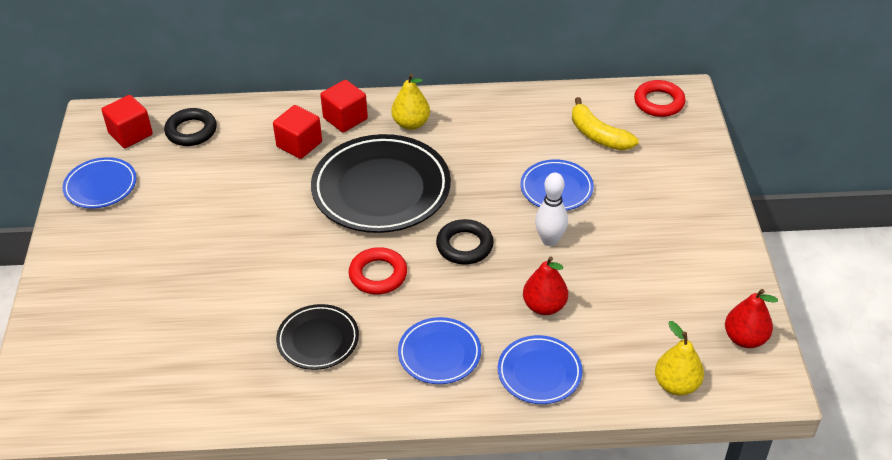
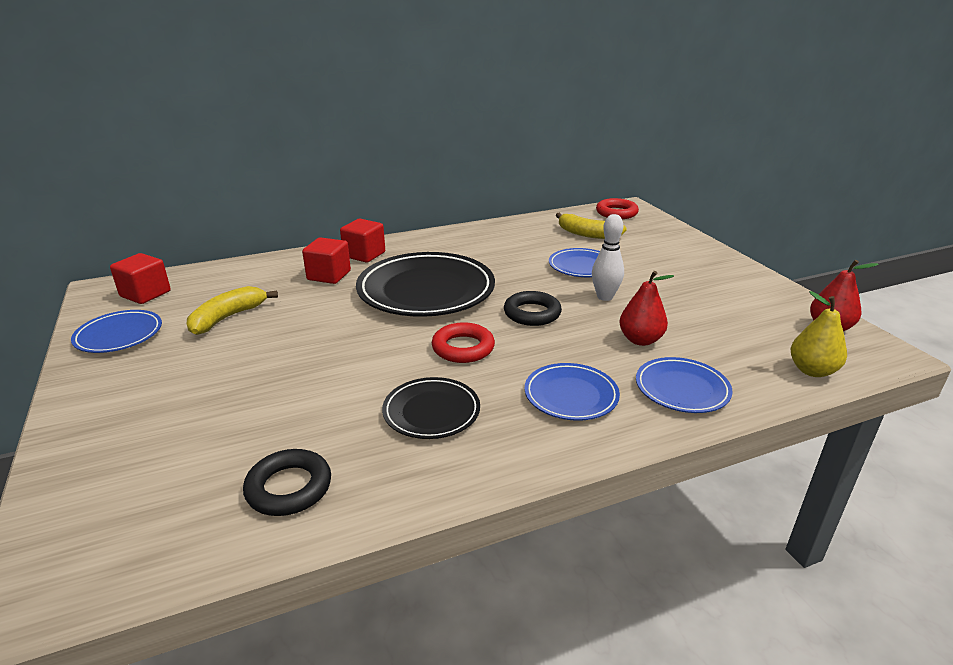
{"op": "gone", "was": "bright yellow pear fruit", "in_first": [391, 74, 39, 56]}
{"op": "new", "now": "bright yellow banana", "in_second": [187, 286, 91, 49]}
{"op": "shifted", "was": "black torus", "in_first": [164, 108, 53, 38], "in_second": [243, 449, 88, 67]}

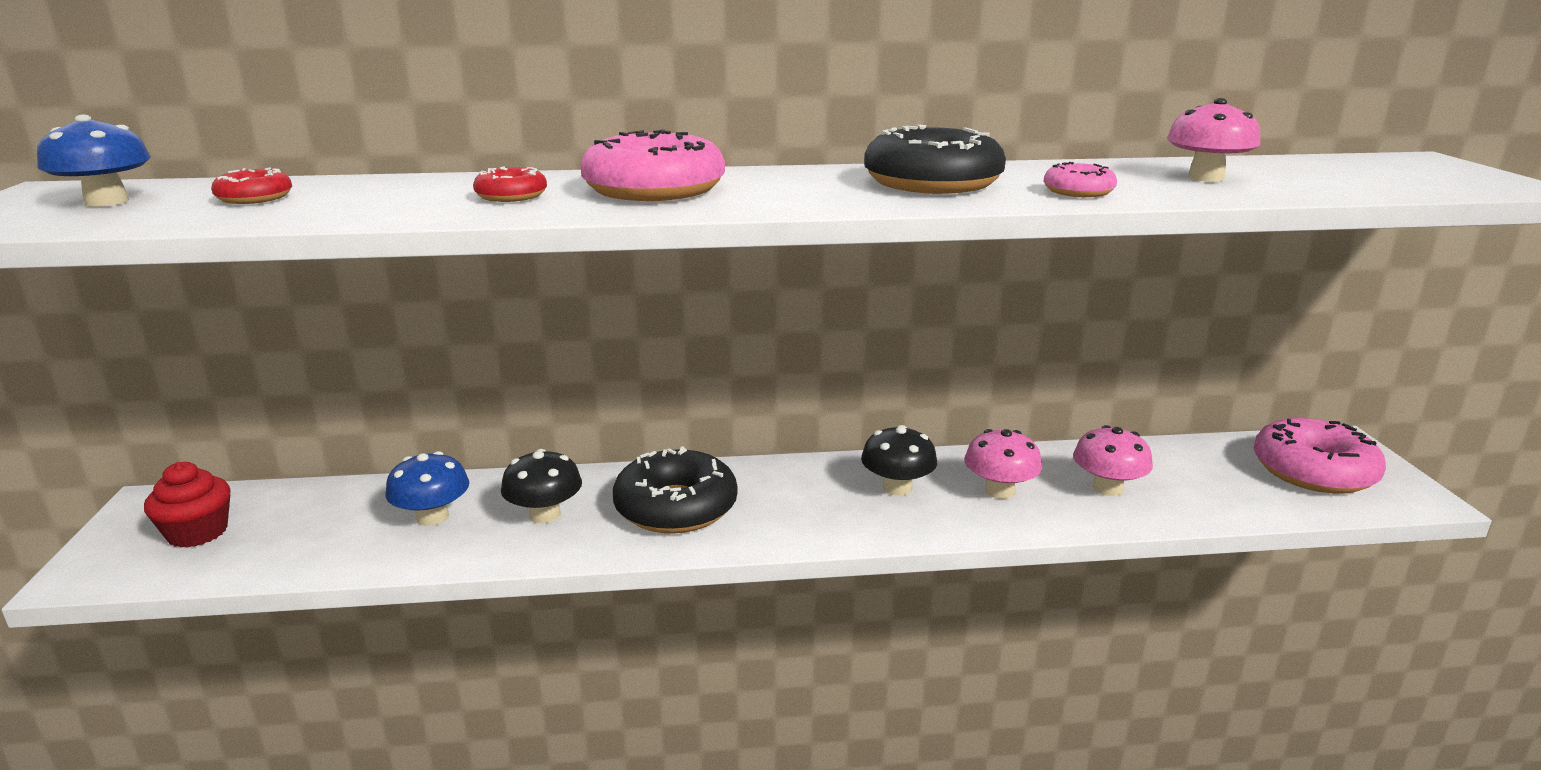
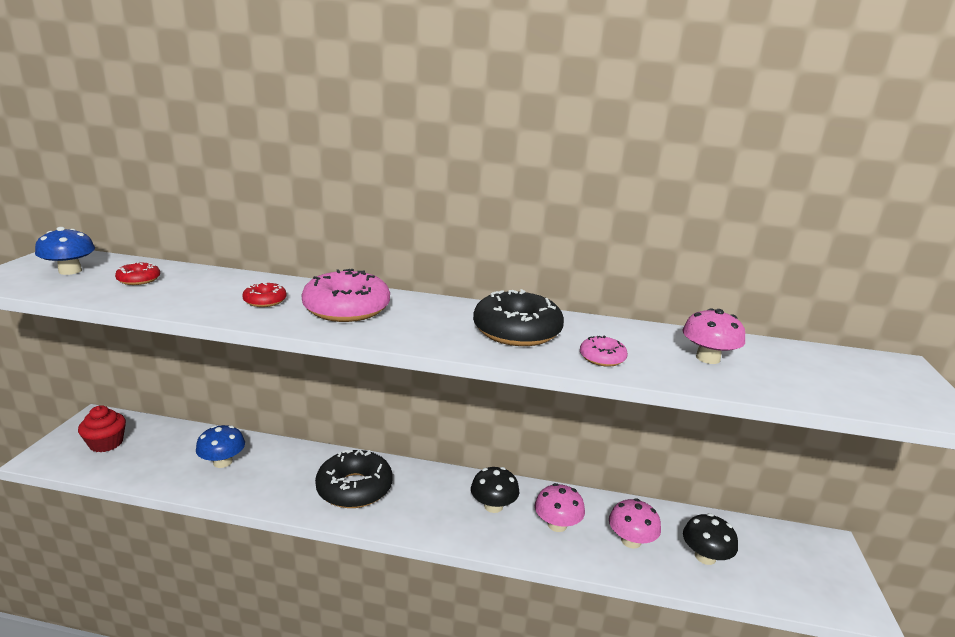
{"op": "gone", "was": "rosy donut", "in_first": [1254, 418, 132, 76]}
{"op": "shifted", "was": "black mushroom", "in_first": [501, 449, 81, 75], "in_second": [683, 513, 55, 52]}

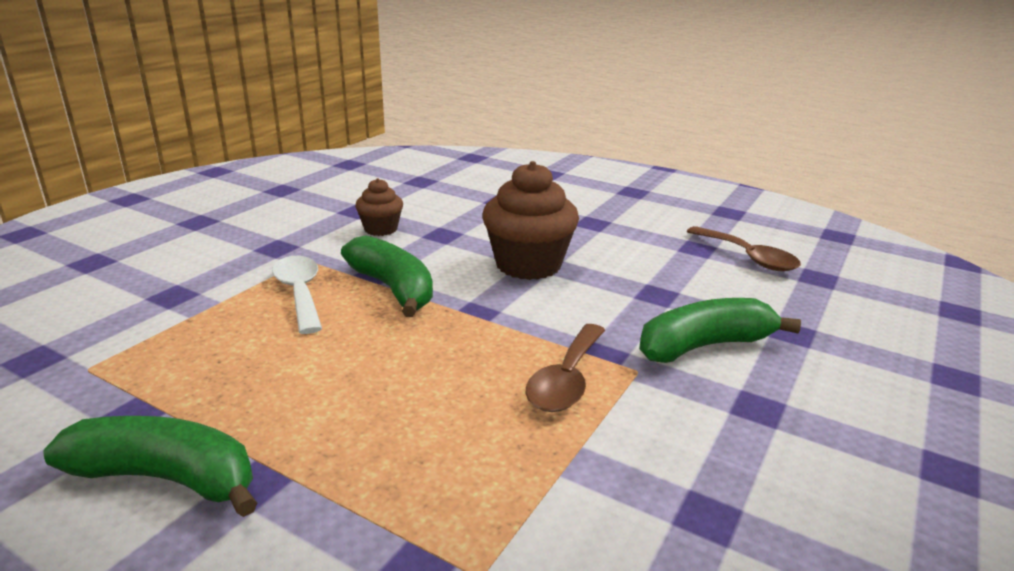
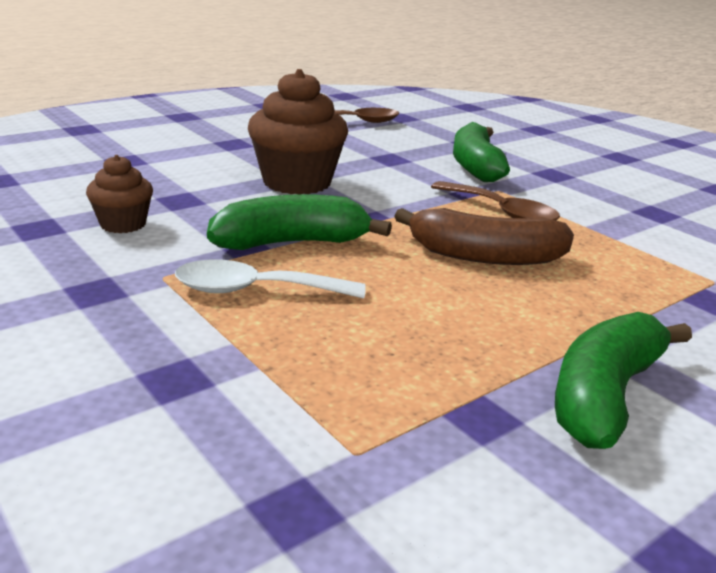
{"op": "new", "now": "brown banana", "in_second": [394, 208, 180, 57]}

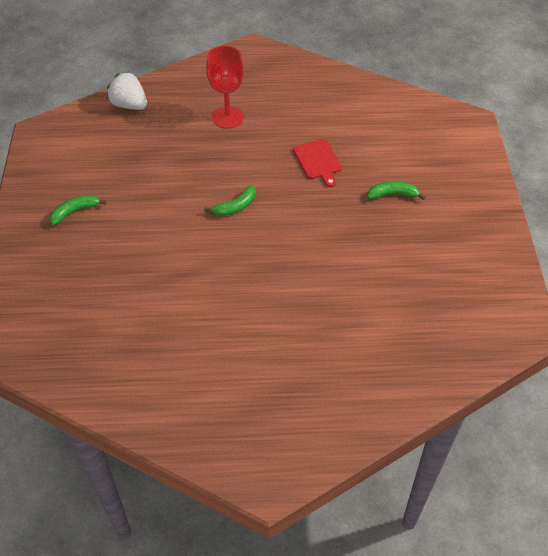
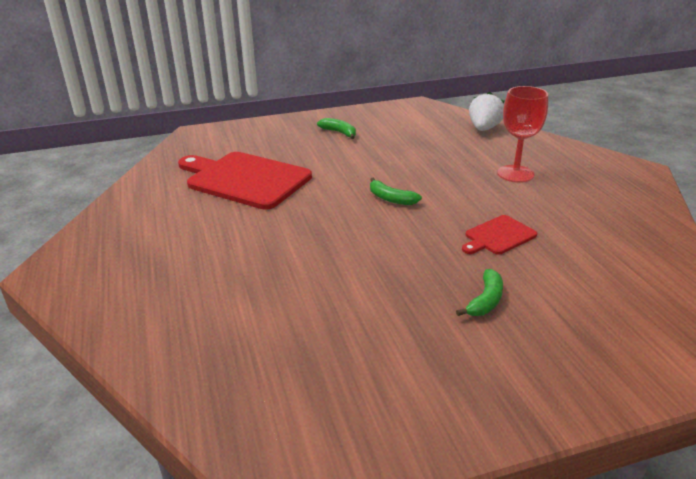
{"op": "new", "now": "crimson bread board", "in_second": [178, 152, 134, 58]}
{"op": "rotated", "was": "emerald banana", "in_first": [367, 182, 58, 18], "in_second": [456, 269, 47, 47], "clockwise": 45}

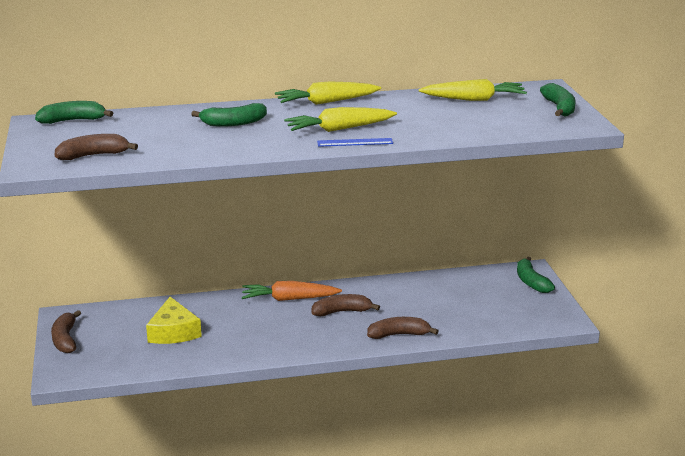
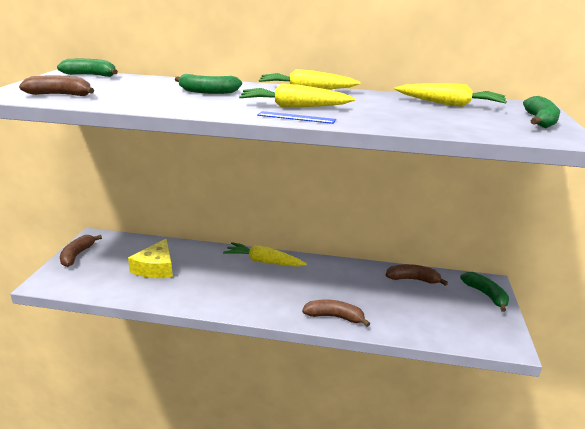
{"op": "shifted", "was": "brown banana", "in_first": [312, 294, 68, 22], "in_second": [386, 264, 62, 22]}
{"op": "repainted", "was": "orange root vegetable", "now": "bright yellow root vegetable", "in_first": [242, 281, 100, 20], "in_second": [223, 242, 84, 25]}
{"op": "rotated", "was": "emerald banana", "in_first": [517, 257, 38, 36], "in_second": [460, 272, 49, 40], "clockwise": 150}

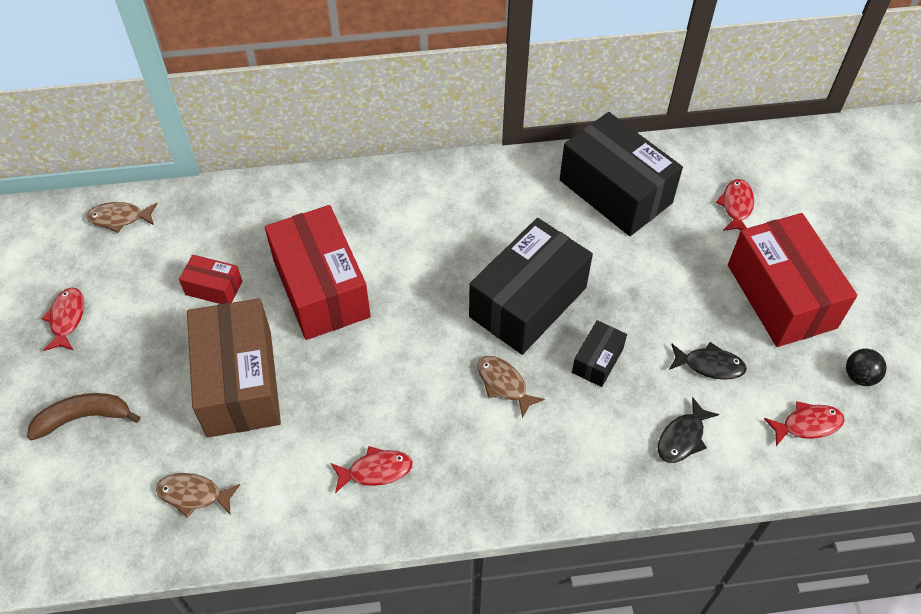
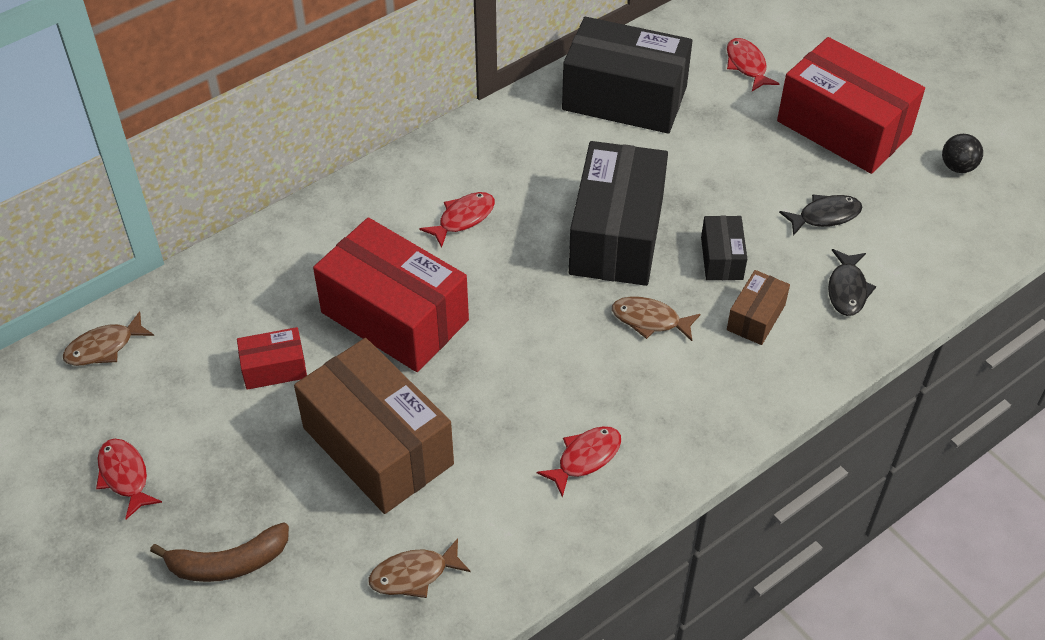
{"op": "new", "now": "brown package", "in_second": [727, 270, 63, 75]}
{"op": "shifted", "was": "crimson toy fish", "in_first": [764, 401, 81, 45], "in_second": [419, 192, 76, 56]}
{"op": "rotated", "was": "brown banana", "in_first": [27, 393, 113, 47], "in_second": [150, 522, 139, 60], "clockwise": -150}

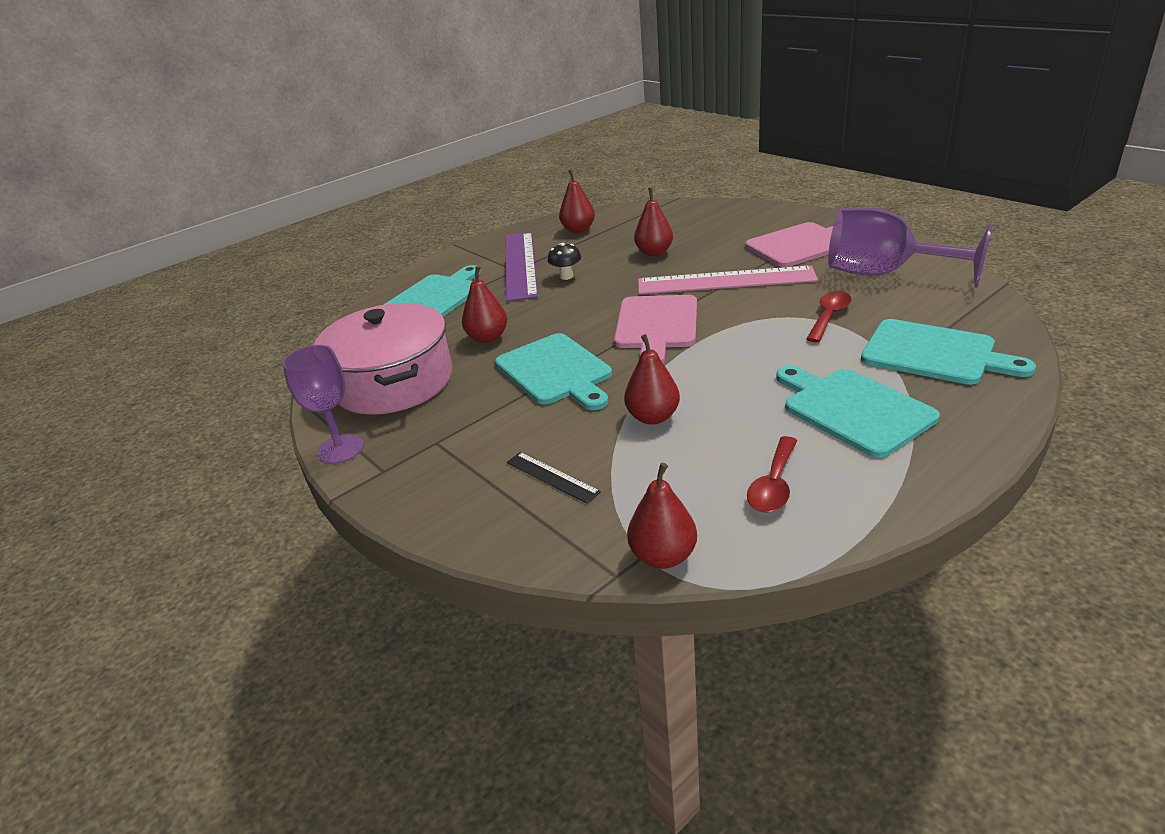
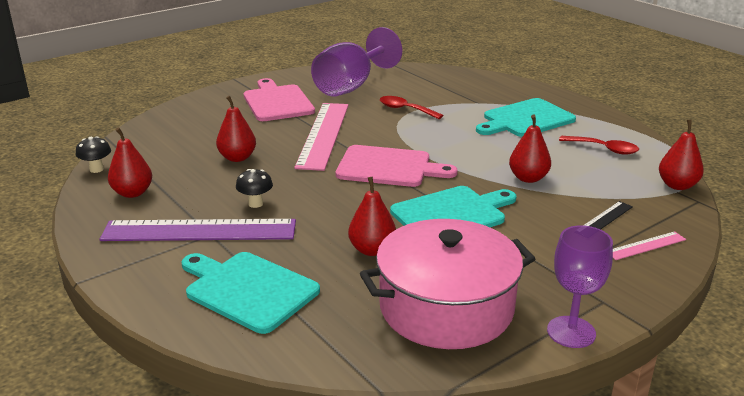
{"op": "gone", "was": "aqua bread board", "in_first": [861, 319, 175, 66]}
{"op": "new", "now": "black mushroom", "in_second": [76, 136, 35, 37]}
{"op": "new", "now": "rosy straightedge", "in_second": [613, 231, 73, 29]}

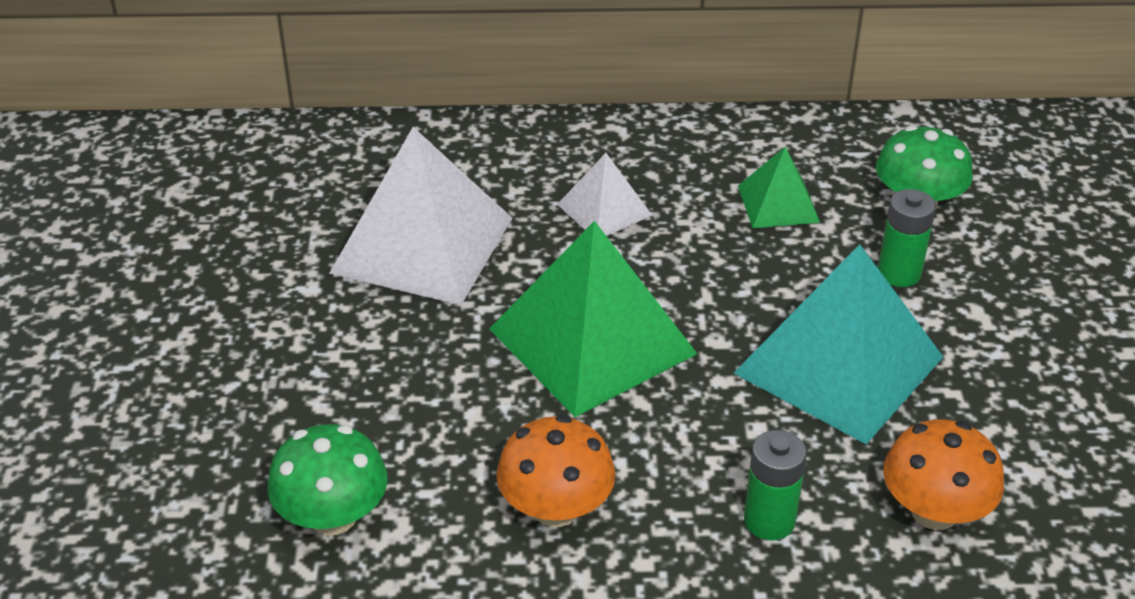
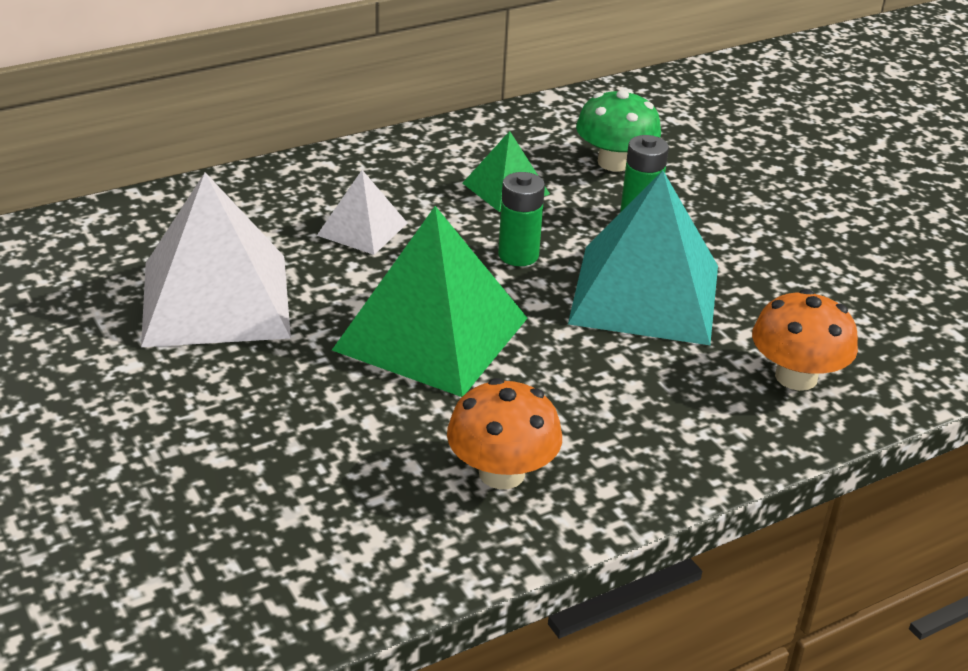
{"op": "gone", "was": "emerald mushroom", "in_first": [267, 424, 120, 112]}
{"op": "shifted", "was": "emerald AA battery", "in_first": [744, 430, 63, 111], "in_second": [498, 172, 47, 94]}

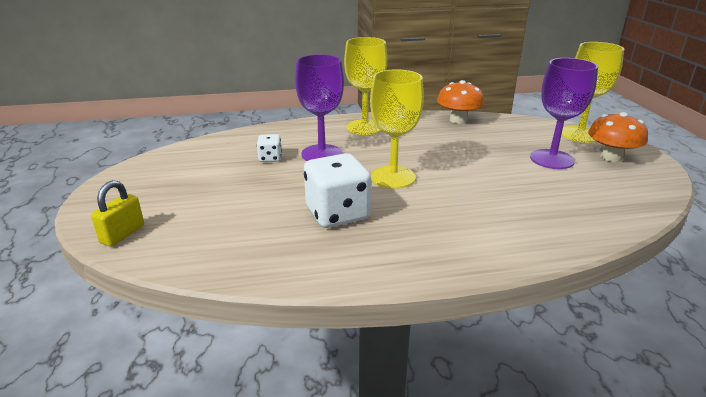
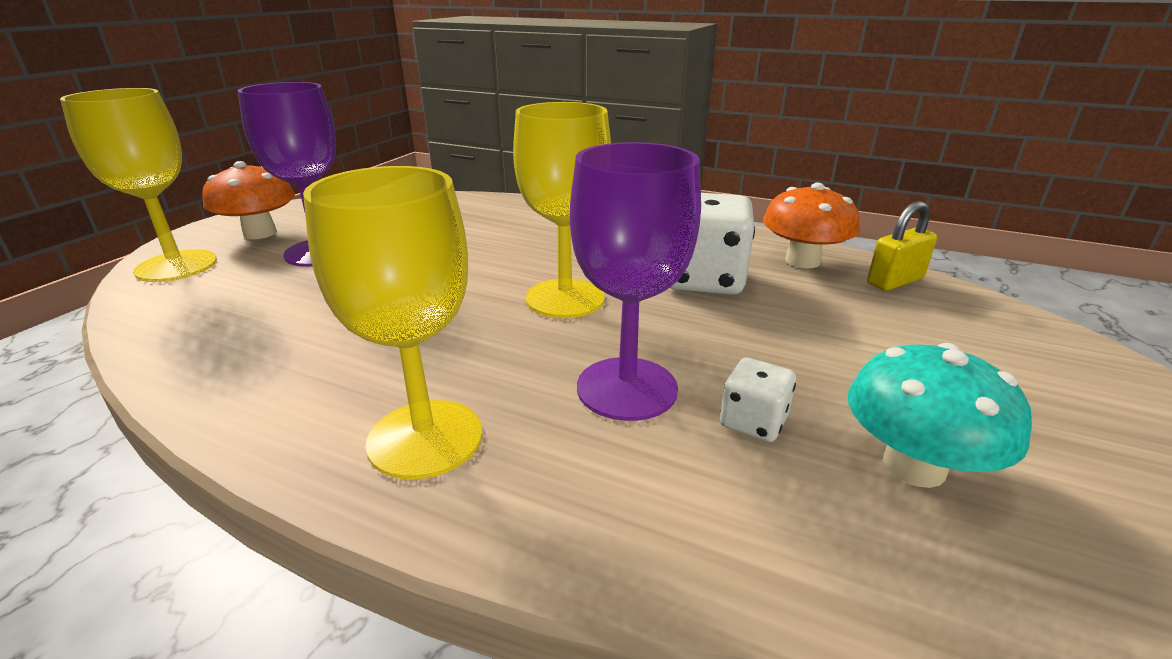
{"op": "new", "now": "aqua mushroom", "in_second": [848, 343, 184, 145]}
{"op": "shifted", "was": "bright yellow small lock", "in_first": [91, 180, 53, 67], "in_second": [867, 201, 70, 90]}
{"op": "shifted", "was": "orange mushroom", "in_first": [437, 80, 47, 44], "in_second": [763, 182, 97, 86]}

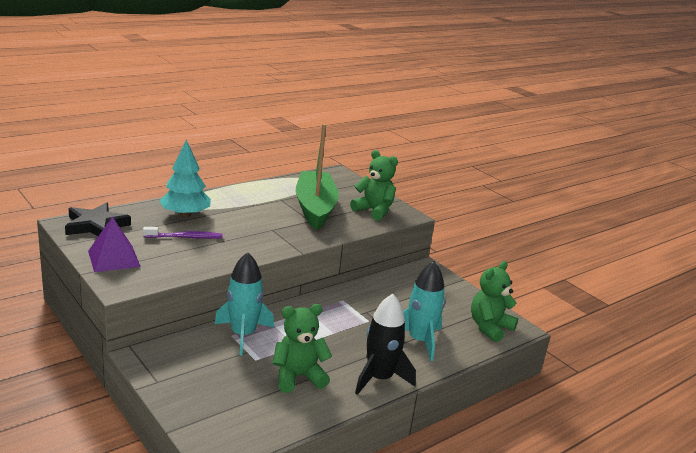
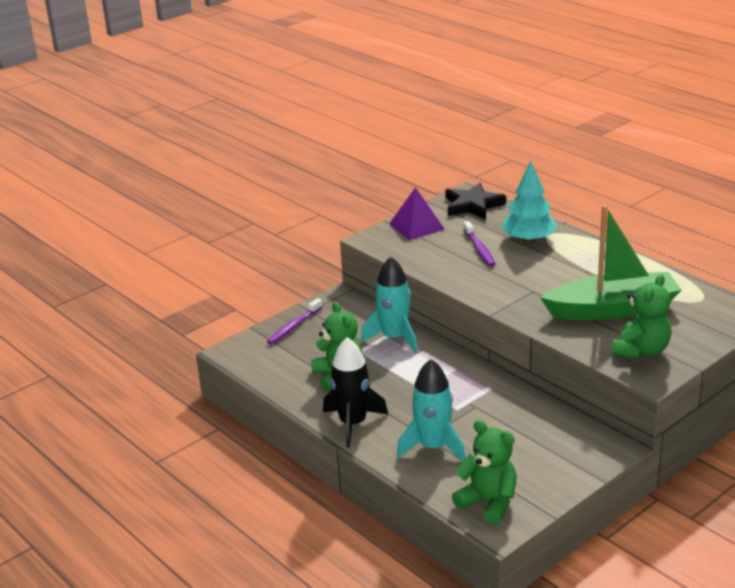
{"op": "new", "now": "purple tooth brush", "in_second": [267, 298, 56, 46]}

